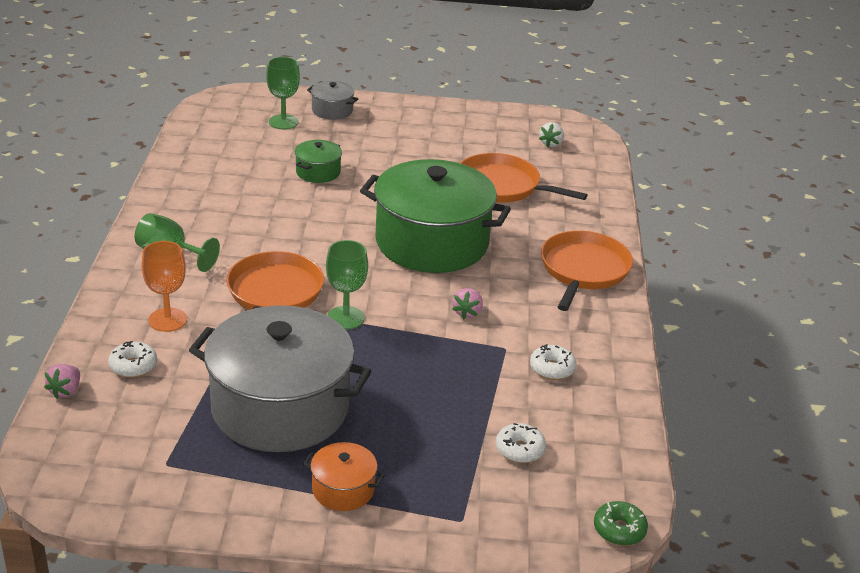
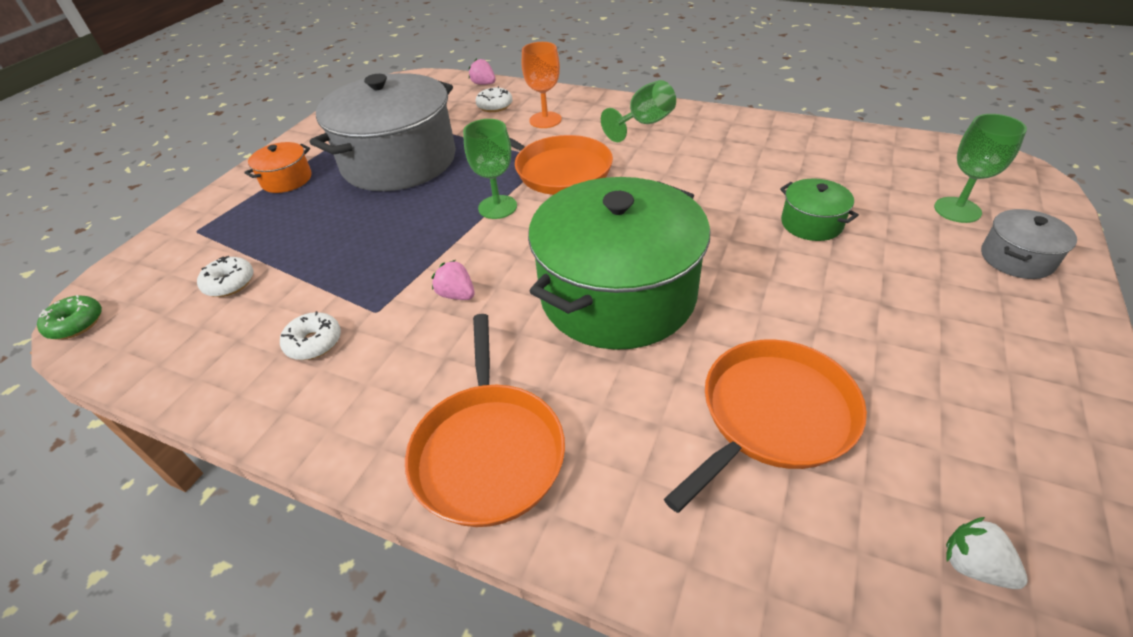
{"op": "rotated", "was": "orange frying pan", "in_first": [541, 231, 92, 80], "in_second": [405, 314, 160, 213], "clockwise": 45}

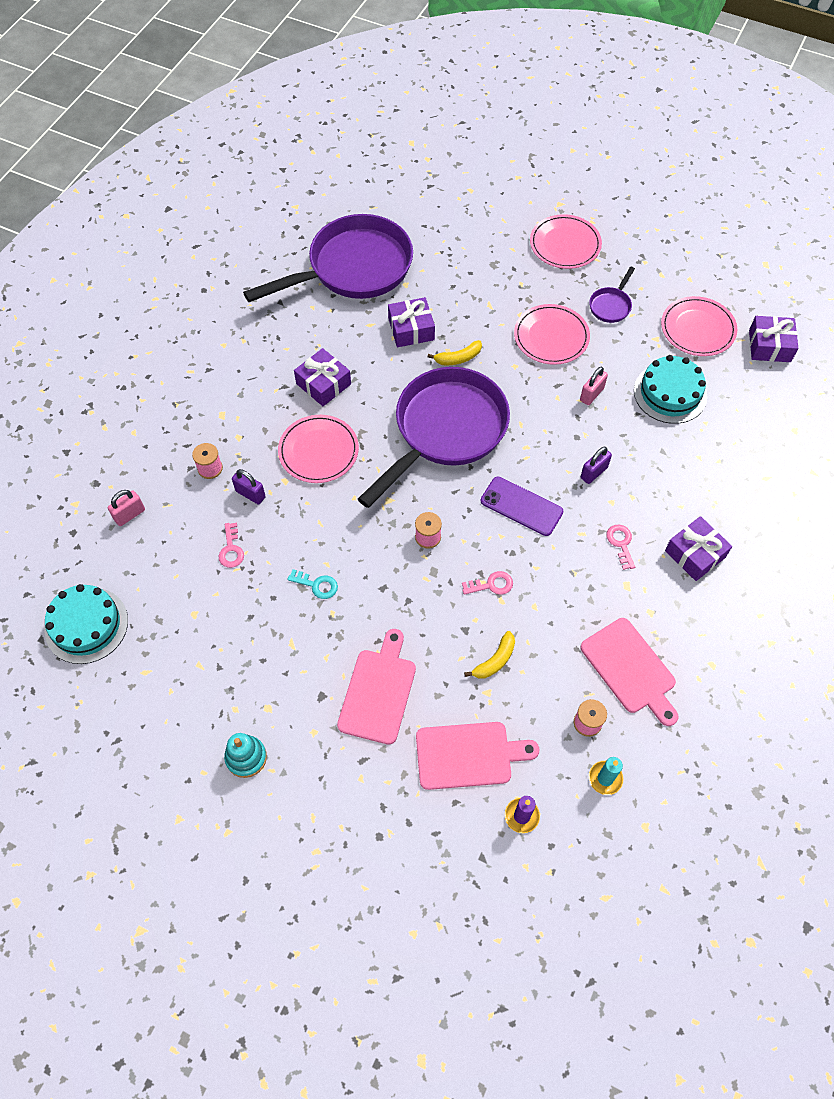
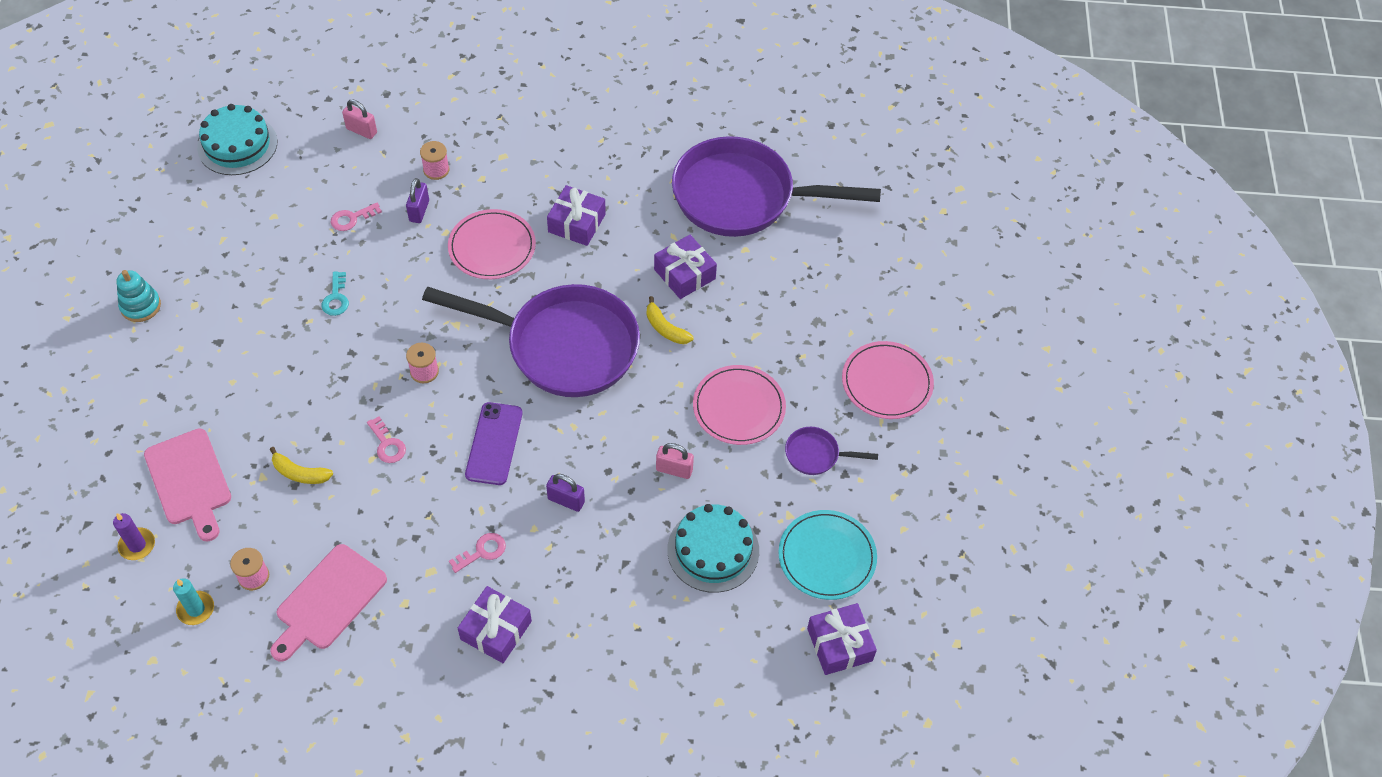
{"op": "gone", "was": "rosy bread board", "in_first": [337, 629, 79, 116]}
{"op": "repainted", "was": "rosy flat dish", "now": "aqua flat dish", "in_first": [661, 296, 76, 60], "in_second": [778, 510, 99, 90]}
{"op": "rotated", "was": "purple frying pan", "in_first": [243, 214, 170, 88], "in_second": [672, 136, 209, 101], "clockwise": 150}

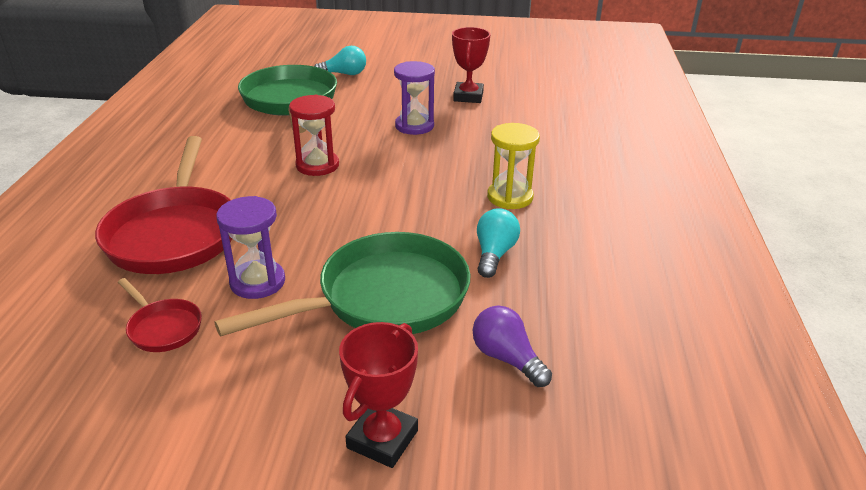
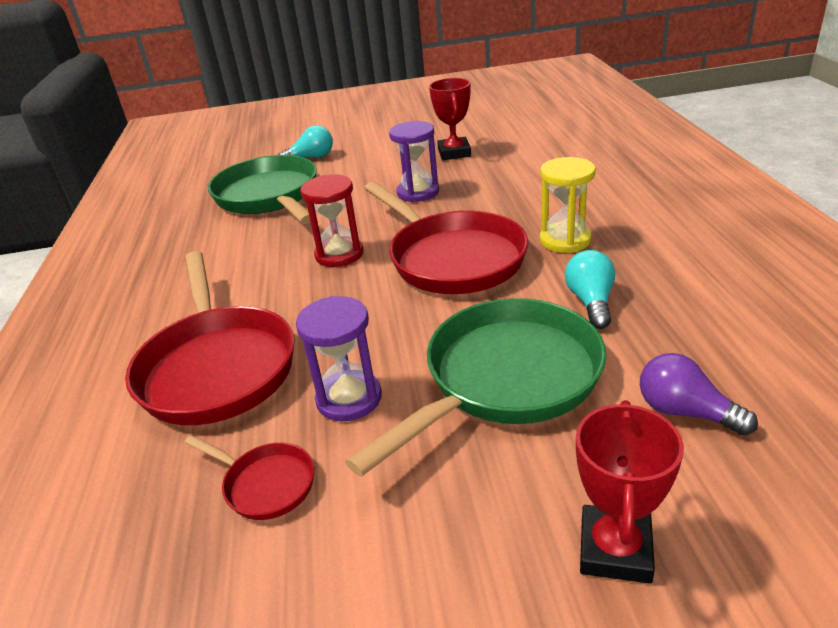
{"op": "new", "now": "crimson frying pan", "in_second": [364, 181, 165, 113]}

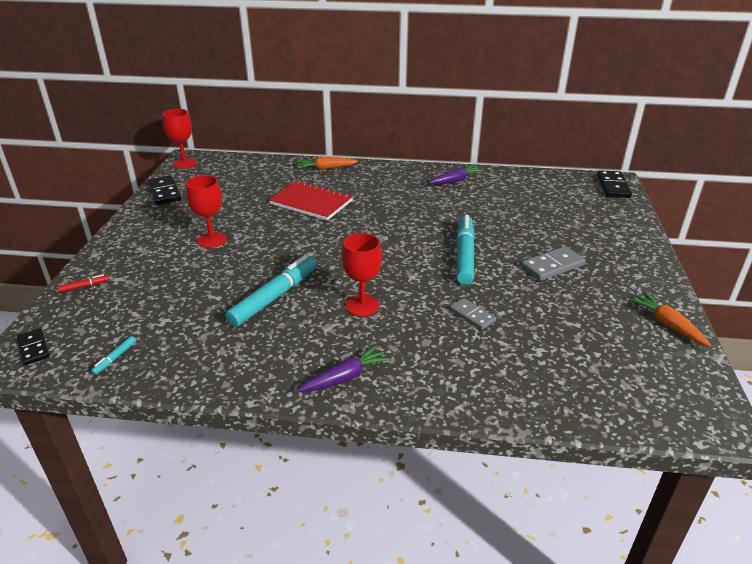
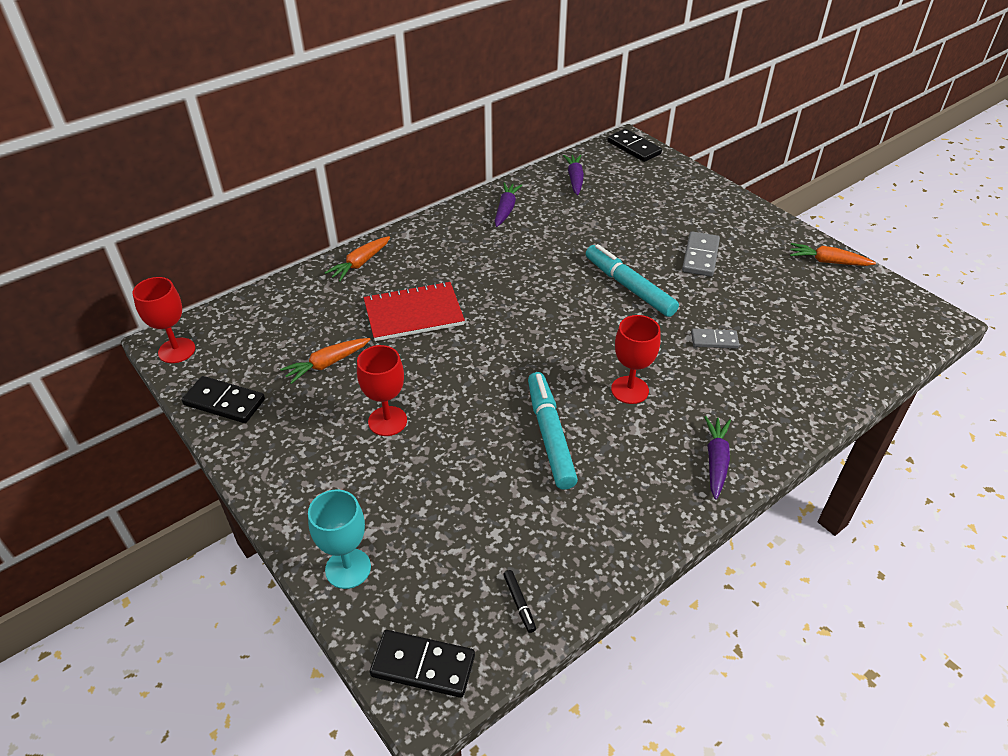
{"op": "new", "now": "orange root vegetable", "in_second": [280, 338, 91, 46]}
{"op": "new", "now": "purple root vegetable", "in_second": [563, 155, 21, 40]}
{"op": "swapped", "was": "crimson marker pen", "now": "aqua wine glass", "in_first": [57, 274, 52, 19], "in_second": [308, 489, 63, 100]}
{"op": "repainted", "was": "aqua marker pen", "now": "black marker pen", "in_first": [91, 336, 45, 39], "in_second": [503, 570, 33, 63]}
{"op": "scaled", "was": "black domino", "in_first": [17, 328, 32, 37], "in_second": [370, 630, 105, 68], "ratio": 1.52}

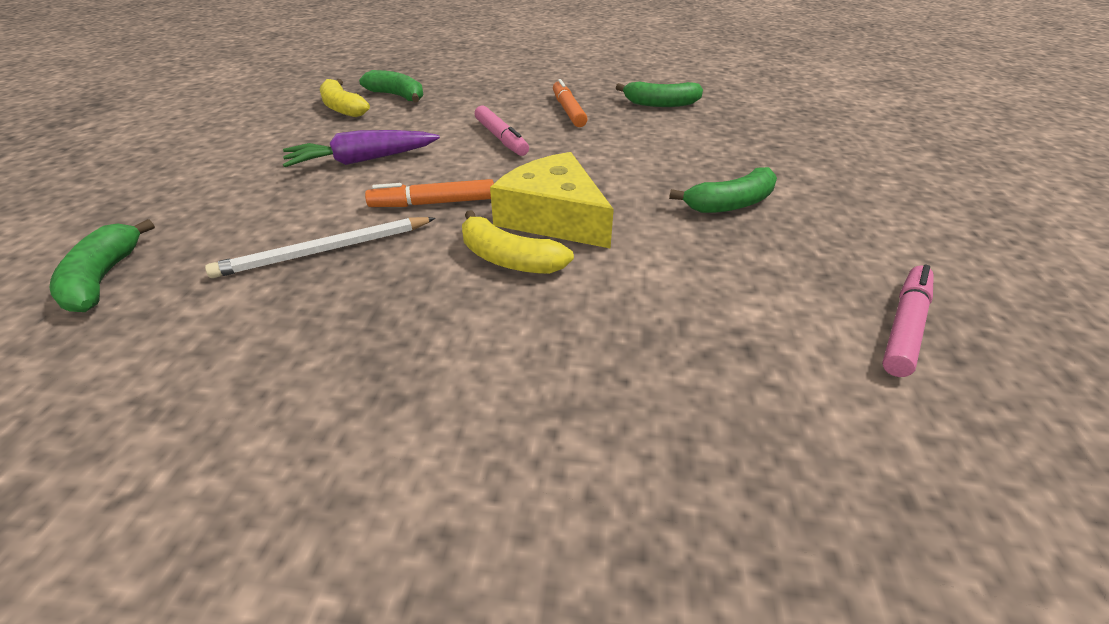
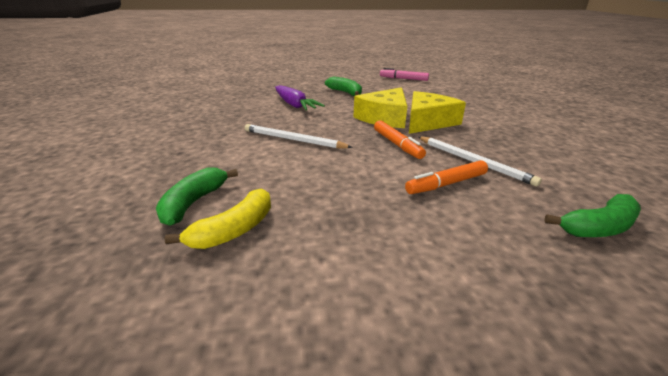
{"op": "gone", "was": "emerald banana", "in_first": [616, 82, 87, 25]}
{"op": "shifted", "was": "purple root vegetable", "in_first": [283, 130, 157, 37], "in_second": [275, 85, 50, 25]}
{"op": "shifted", "was": "orange marker pen", "in_first": [553, 79, 35, 48], "in_second": [405, 160, 83, 34]}
{"op": "swapped", "was": "bright yellow banana", "now": "bright yellow cheese", "in_first": [462, 210, 112, 64], "in_second": [409, 91, 57, 43]}
{"op": "swapped", "was": "rosy marker pen", "now": "snow-white lead pencil", "in_first": [475, 106, 54, 50], "in_second": [245, 124, 108, 25]}

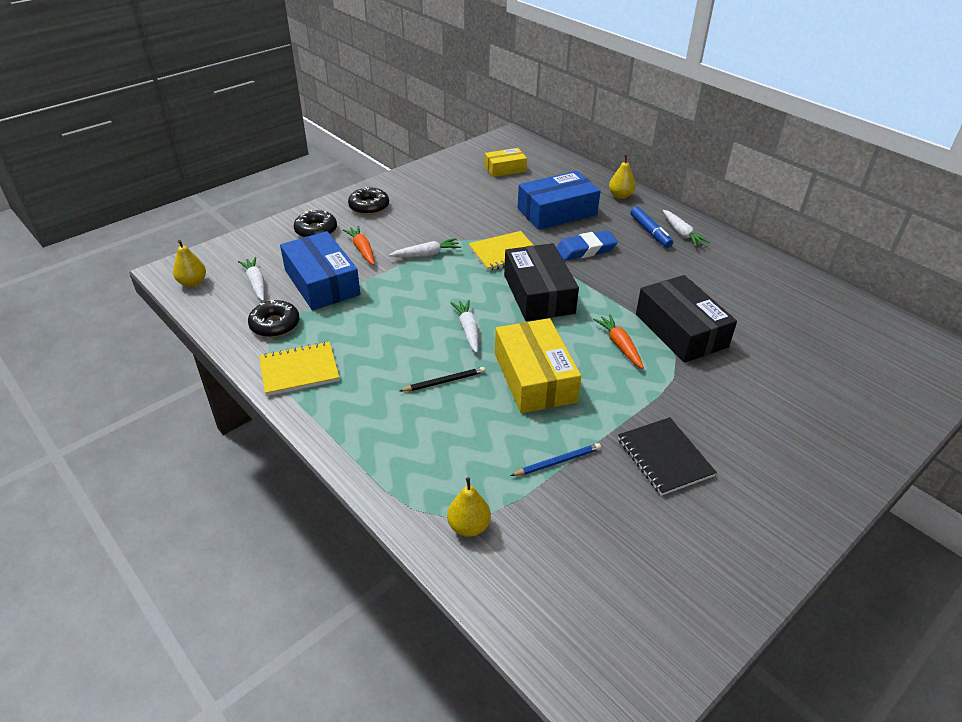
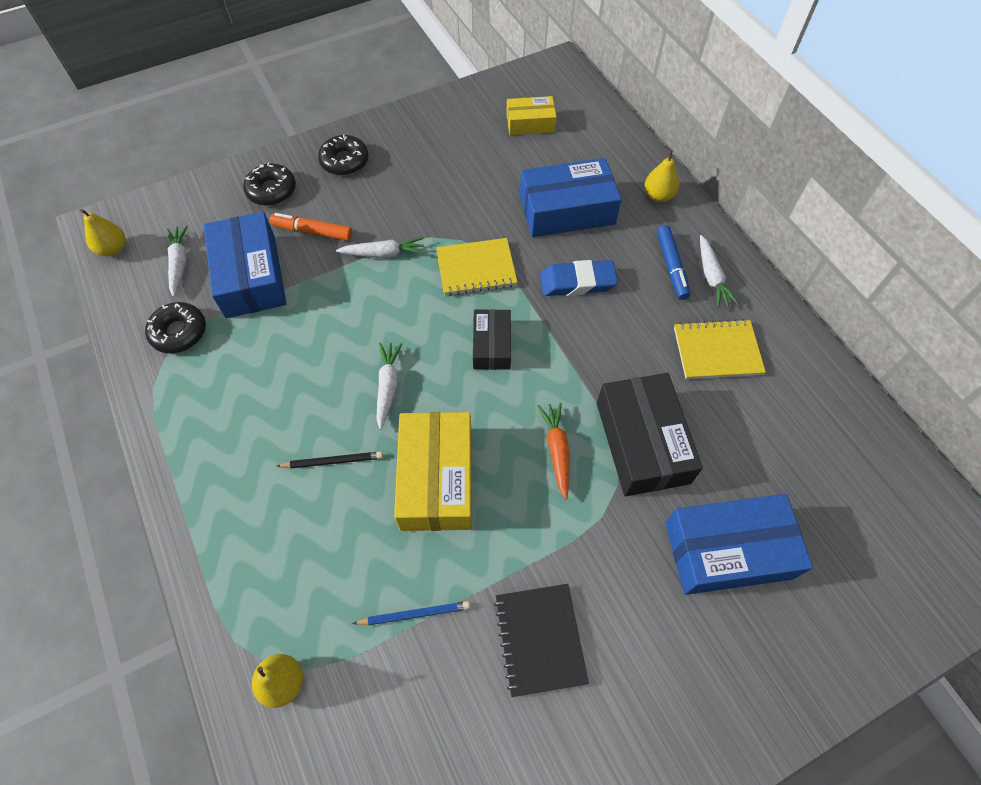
{"op": "new", "now": "blue package", "in_second": [665, 494, 148, 101]}
{"op": "shifted", "was": "bright yellow exercise book", "in_first": [259, 342, 81, 54], "in_second": [674, 319, 92, 60]}
{"op": "swapped", "was": "orange root vegetable", "now": "orange marker pen", "in_first": [343, 226, 32, 39], "in_second": [270, 213, 83, 28]}
{"op": "scaled", "was": "black package", "in_first": [504, 243, 75, 78], "in_second": [473, 309, 38, 61], "ratio": 0.58}

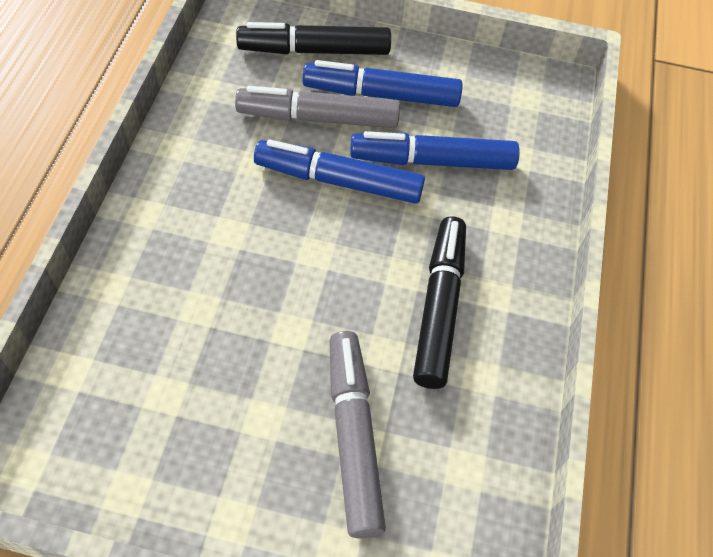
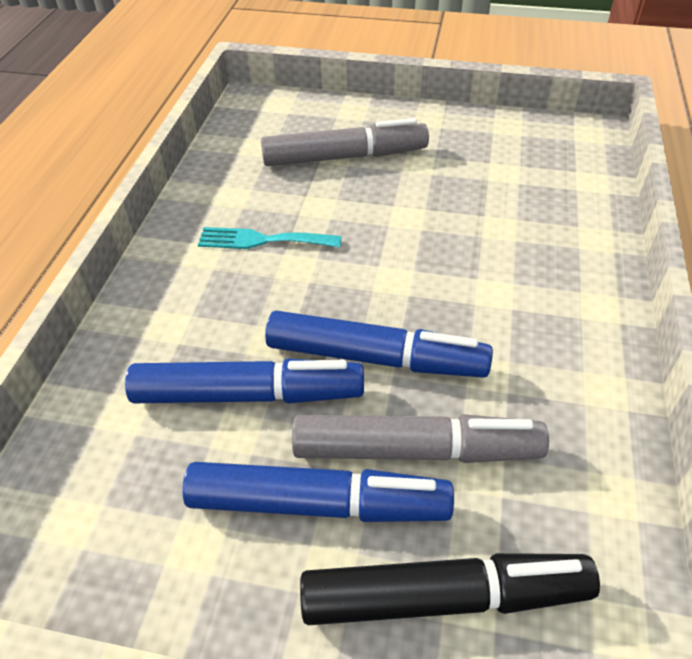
{"op": "swapped", "was": "black marker pen", "now": "aqua table fork", "in_first": [413, 216, 53, 173], "in_second": [198, 227, 144, 22]}
{"op": "rotated", "was": "grey marker pen", "in_first": [330, 331, 56, 208], "in_second": [261, 118, 168, 48], "clockwise": -90}

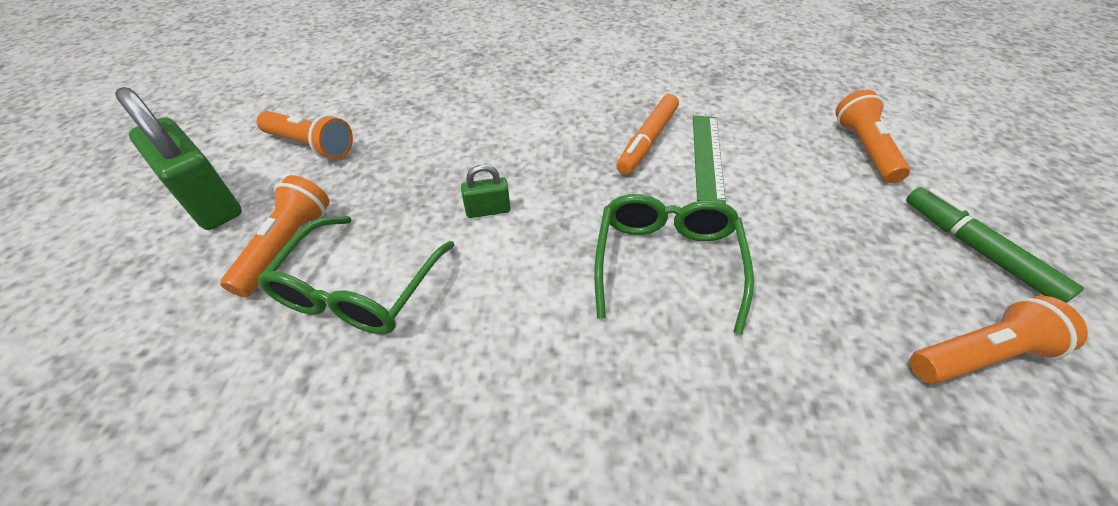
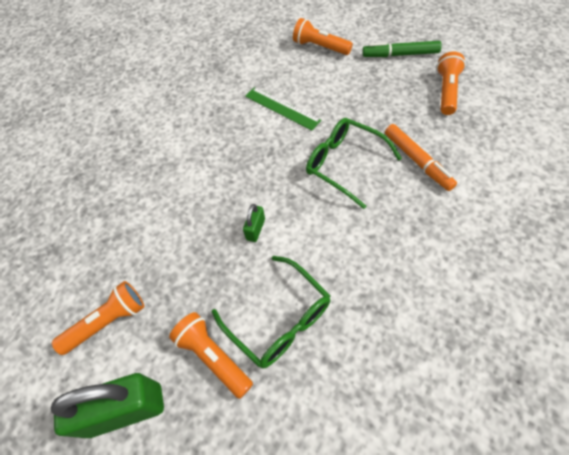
{"op": "shifted", "was": "orange marker pen", "in_first": [616, 94, 63, 81], "in_second": [385, 124, 72, 67]}

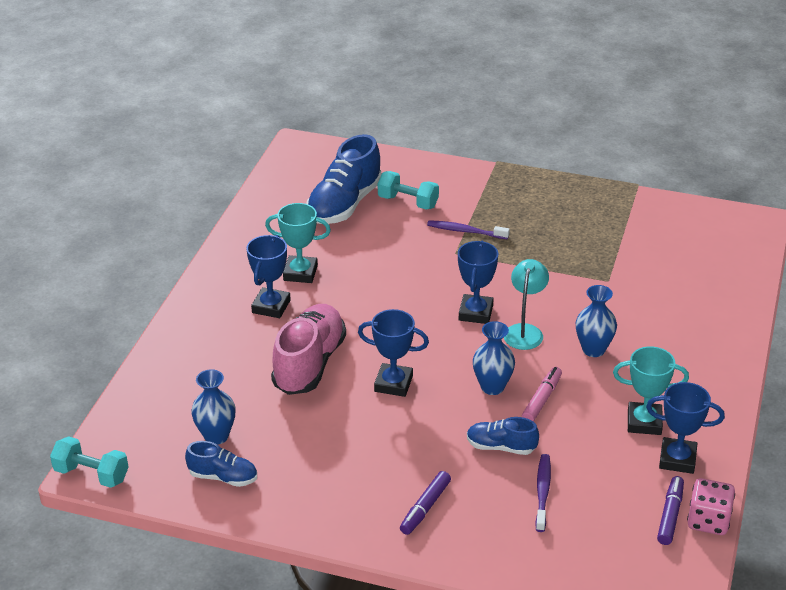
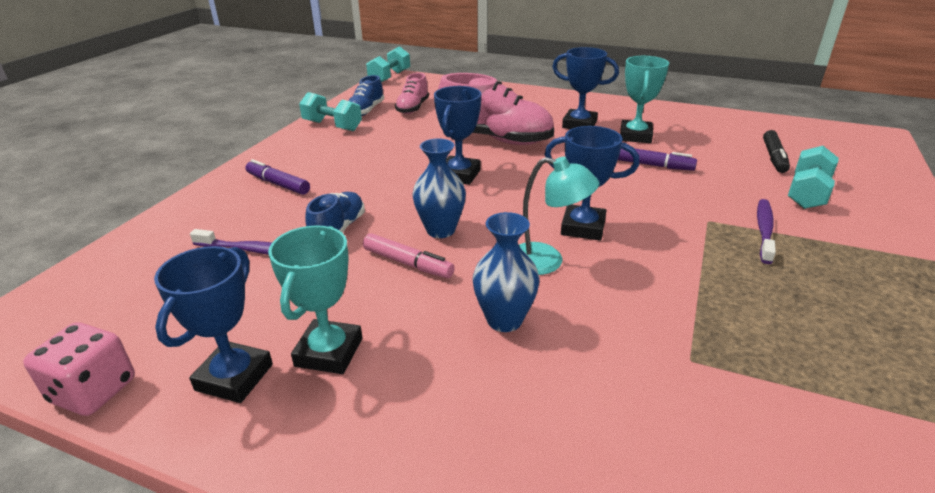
{"op": "new", "now": "aqua hand weight", "in_second": [299, 92, 63, 39]}
{"op": "shifted", "was": "purple marker pen", "in_first": [657, 476, 27, 69], "in_second": [618, 148, 79, 23]}
{"op": "swapped", "was": "blue tall vase", "now": "rosy sneaker", "in_first": [191, 369, 45, 76], "in_second": [395, 73, 34, 41]}
{"op": "swapped", "was": "blue sneaker", "now": "black marker pen", "in_first": [307, 134, 75, 90], "in_second": [763, 130, 27, 43]}

